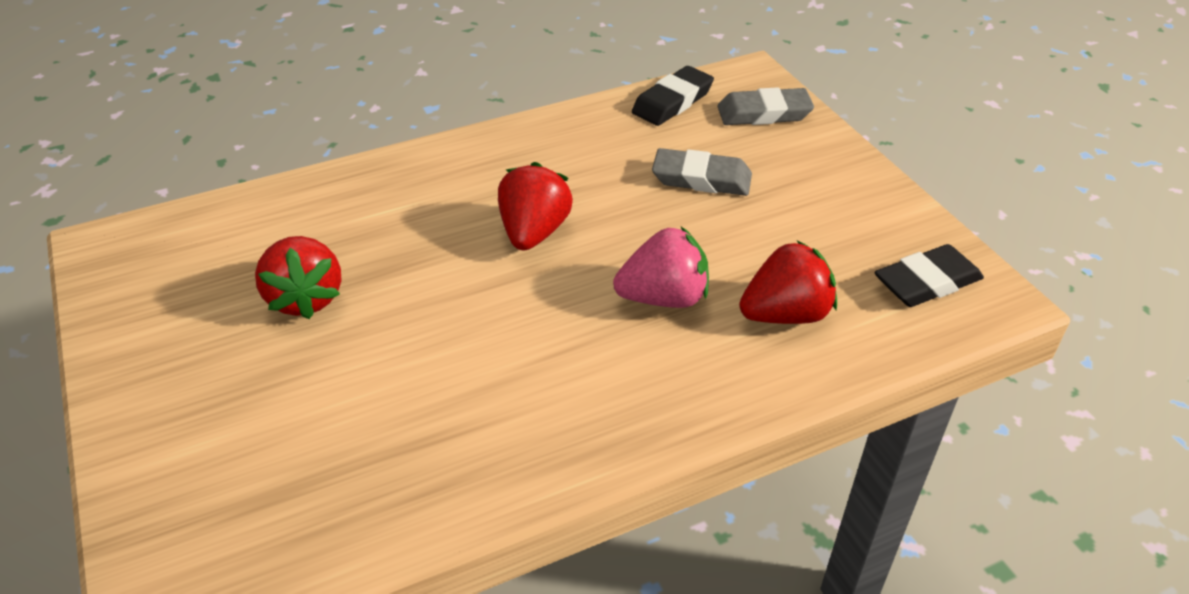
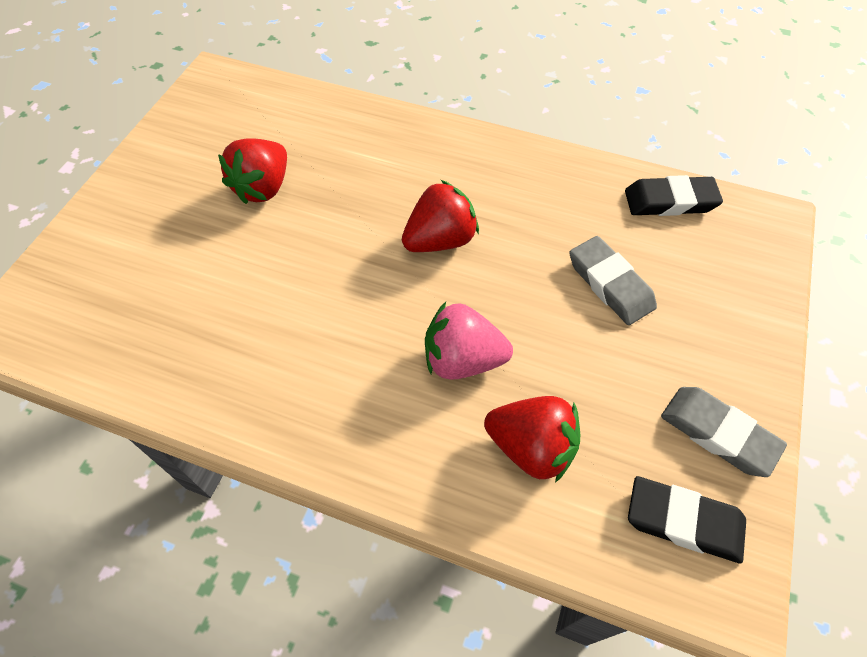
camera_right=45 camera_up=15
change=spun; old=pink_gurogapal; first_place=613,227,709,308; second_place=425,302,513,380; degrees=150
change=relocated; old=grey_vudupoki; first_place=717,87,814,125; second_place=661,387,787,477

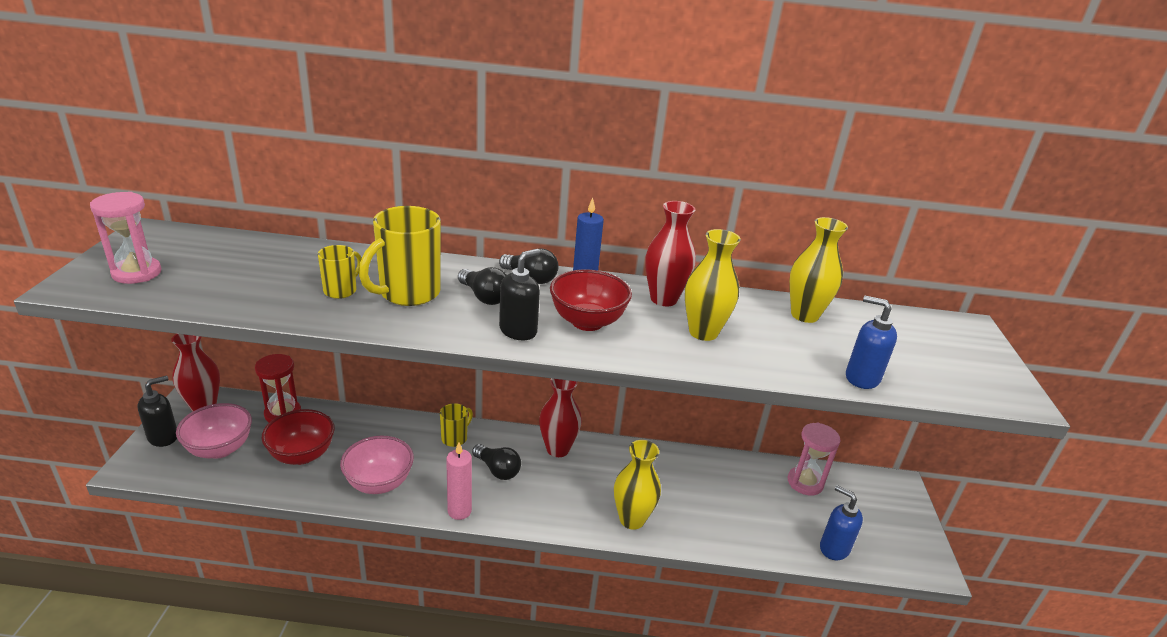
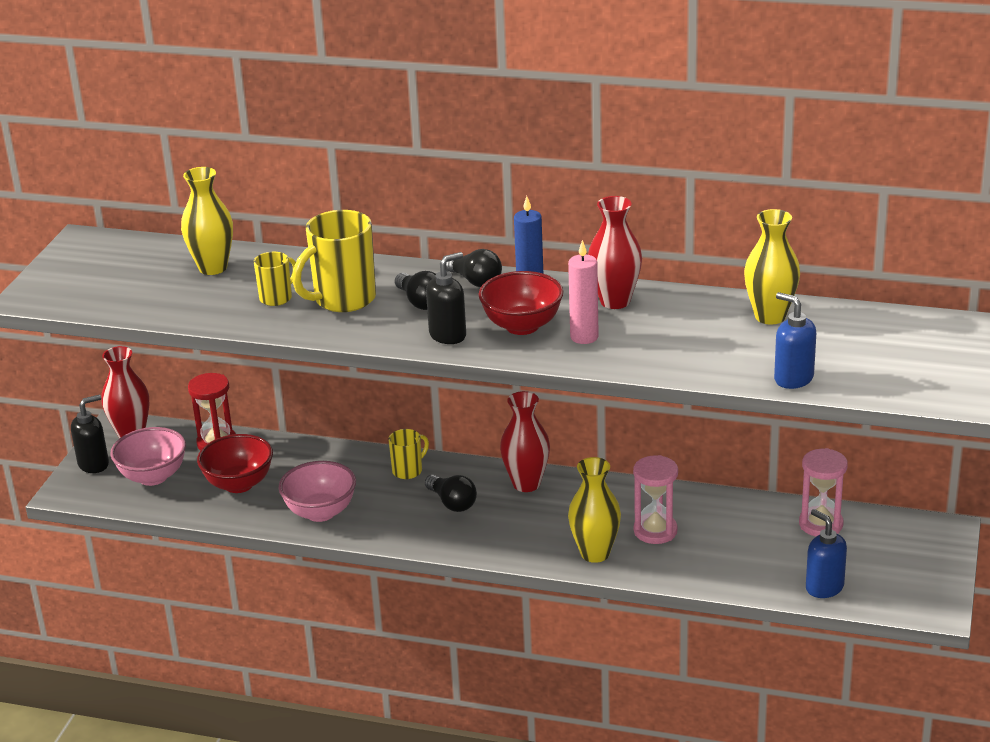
camera_right=15 camera_up=0
change=relocated; old=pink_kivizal; first_place=90,192,162,284; second_place=633,455,678,544
change=relocated; old=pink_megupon; first_place=446,443,472,520; second_place=568,240,599,344
change=relocated; old=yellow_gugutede; first_place=685,229,741,341; second_place=181,167,233,275

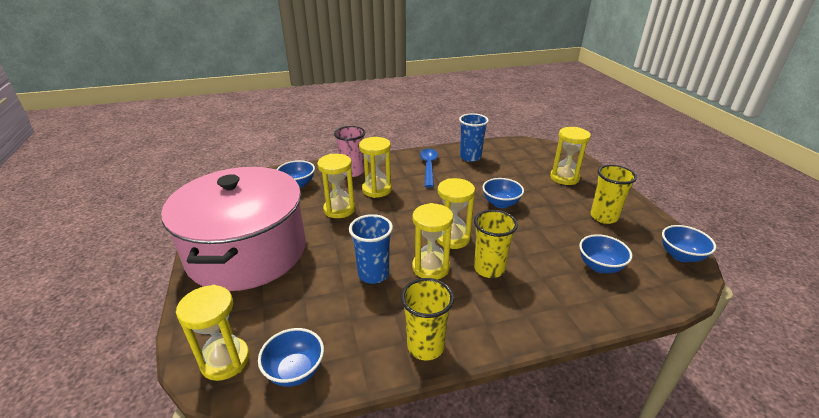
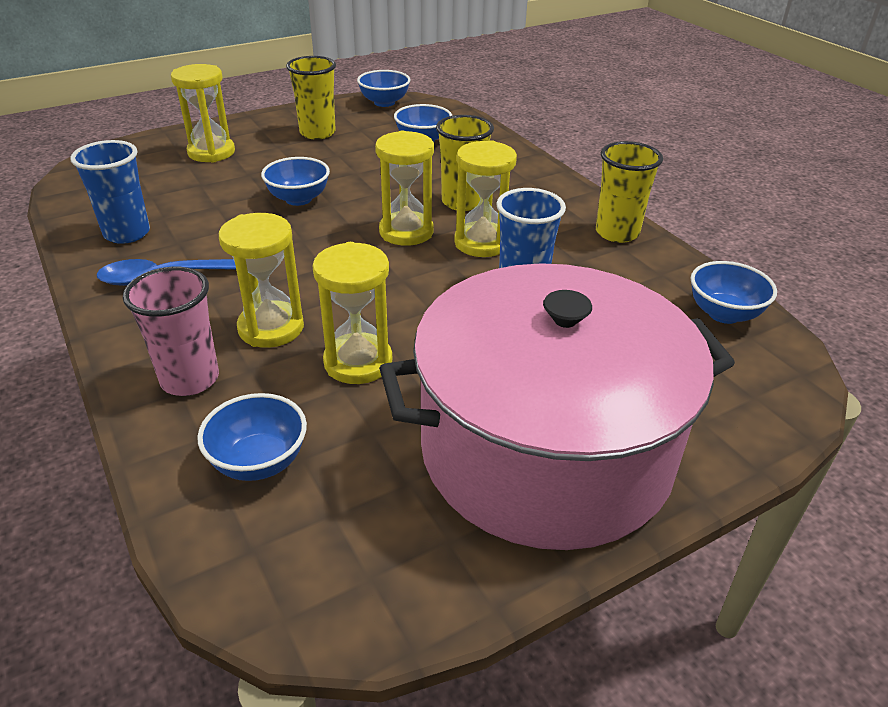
camera_right=-105 camera_up=5
change=missing; old=yellow_kivizal; first_place=176,285,250,381

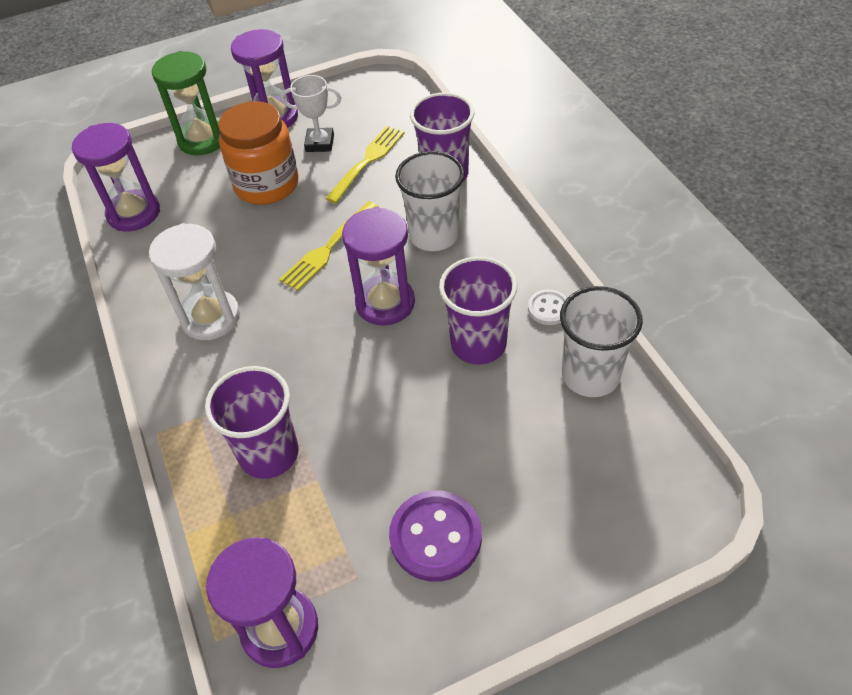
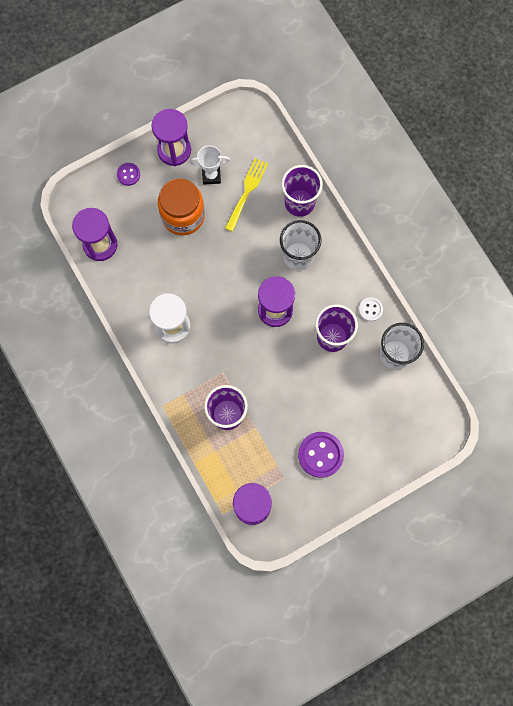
camera_right=-10 camera_up=25
change=exchanged; old=green_kivizal; new=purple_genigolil; first_place=152,51,220,155; second_place=117,163,140,186
change=missing; old=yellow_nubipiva; first_place=279,201,378,291

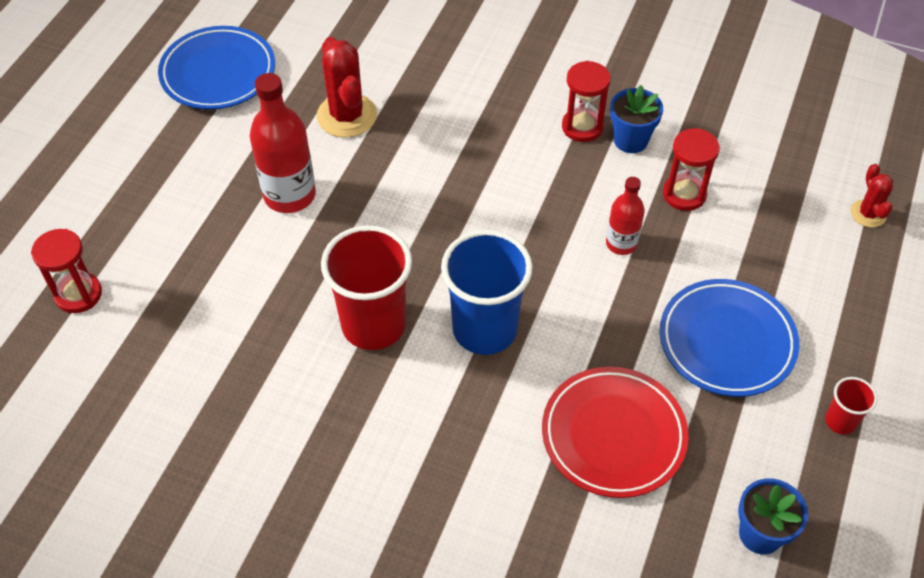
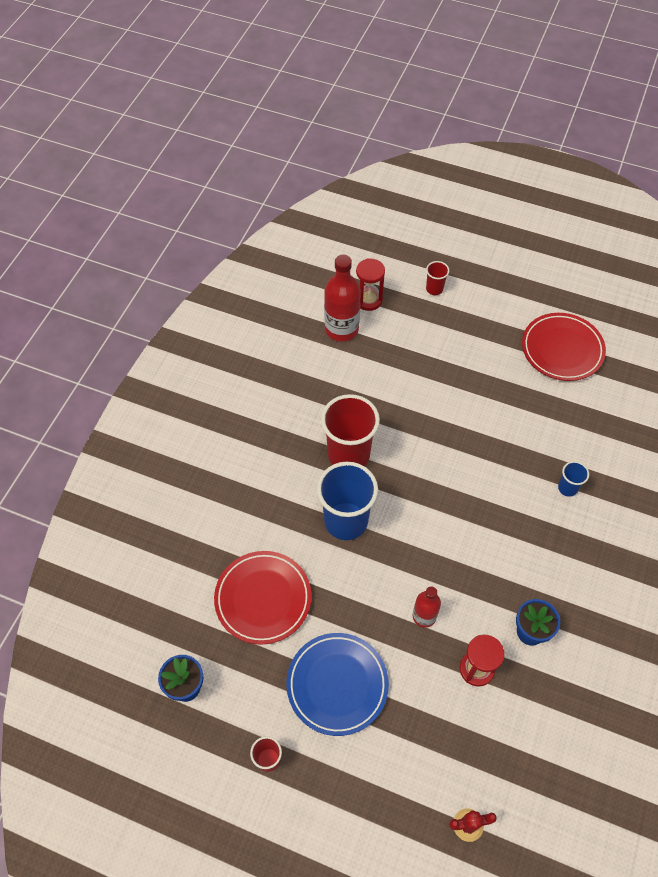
camera_right=90 camera_up=5
change=colour; old=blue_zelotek; new=red_zelotek; first_place=158,26,275,109; second_place=522,313,606,381
change=relocated; old=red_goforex; first_place=250,73,316,213; second_place=324,255,361,341
change=missing; old=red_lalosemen; first_place=317,37,377,138
change=missing; old=red_kivizal; first_place=562,61,611,142
change=appeared; new=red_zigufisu; second_place=426,261,449,295
change=appeared; new=blue_zigufisu; second_place=558,461,589,497

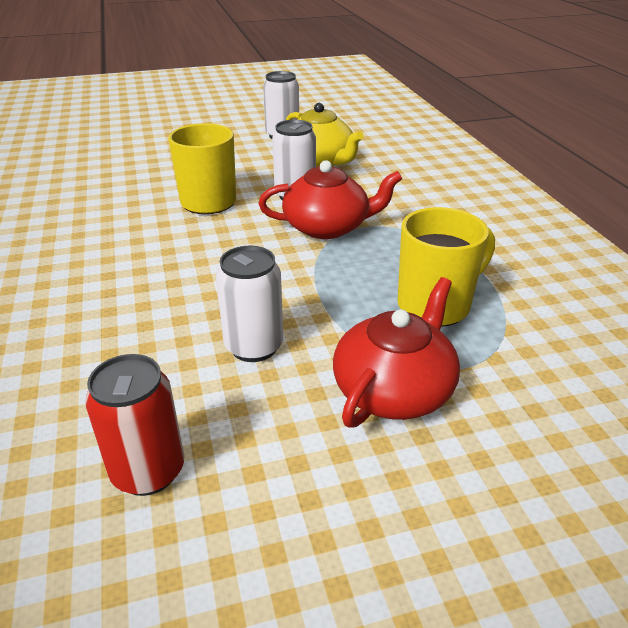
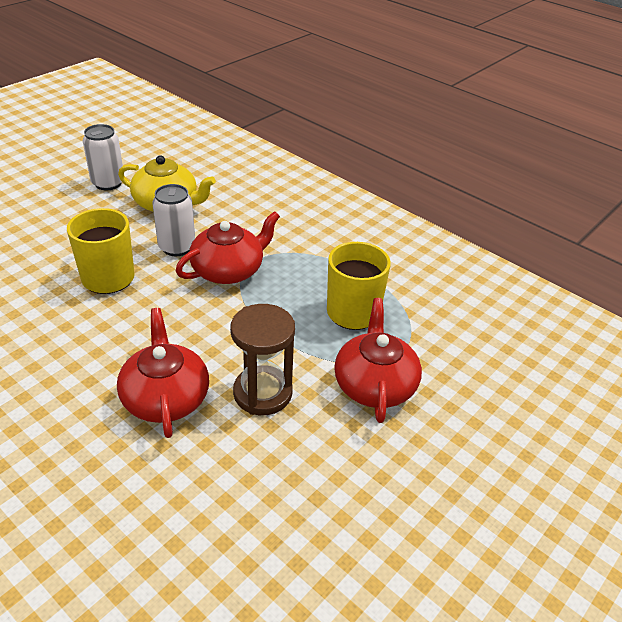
camera_right=-35 camera_up=5
change=missing; old=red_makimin; first_place=85,354,184,496
change=exchanged; old=white_makimin; new=brown_kivizal; first_place=216,246,283,362; second_place=230,304,295,415
change=appeared; new=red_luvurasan; second_place=117,308,209,438

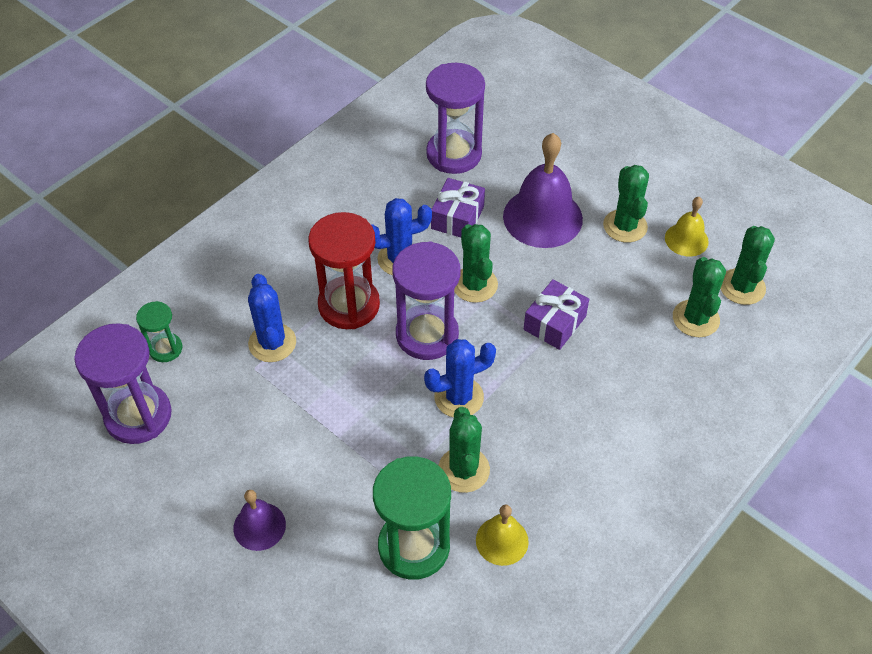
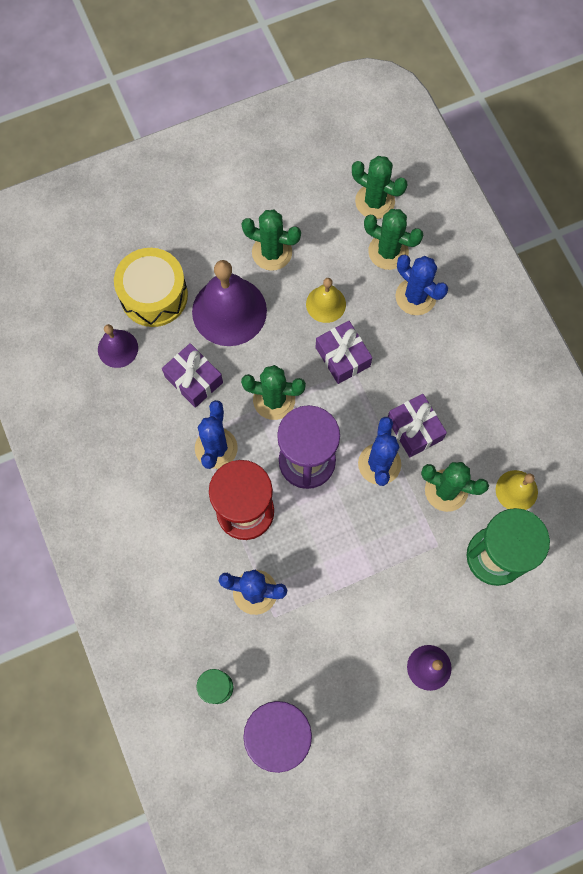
camera_right=-65 camera_up=20
change=exchanged; old=purple_kivizal; new=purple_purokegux; first_place=426,63,485,174; second_place=98,324,138,368
change=relocated; old=yellow_purokegux; first_place=665,197,709,257; second_place=306,278,346,323
change=appeared; new=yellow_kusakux; second_place=114,248,188,327
change=appeared; new=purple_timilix; second_place=388,394,447,457
change=appeared; new=blue_lalosemen; second_place=396,255,448,315

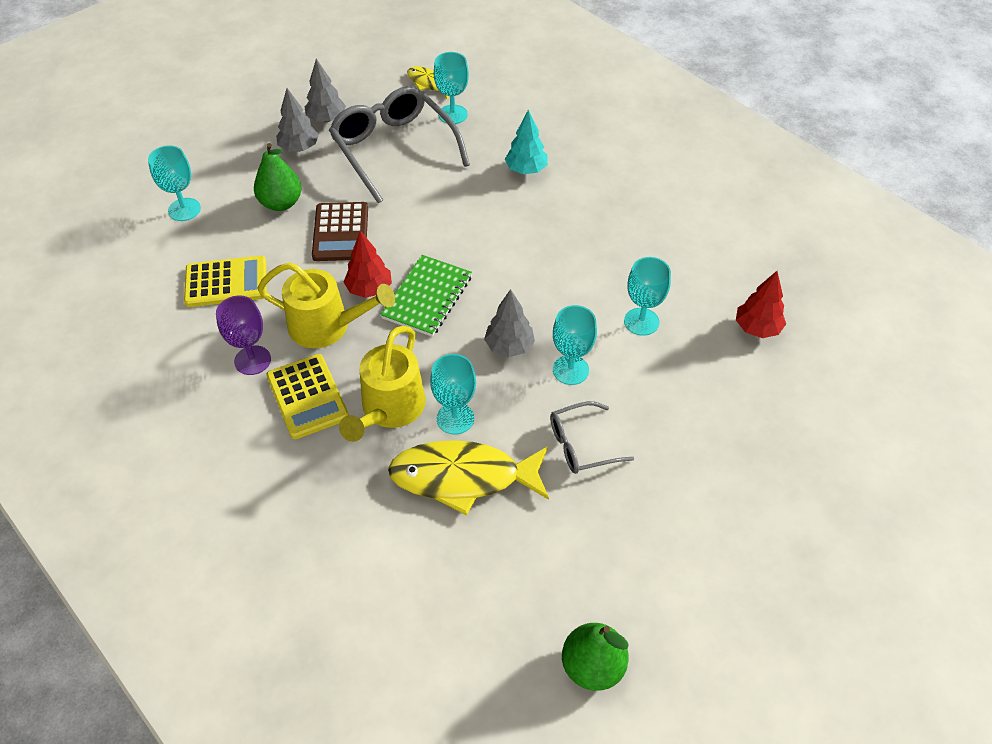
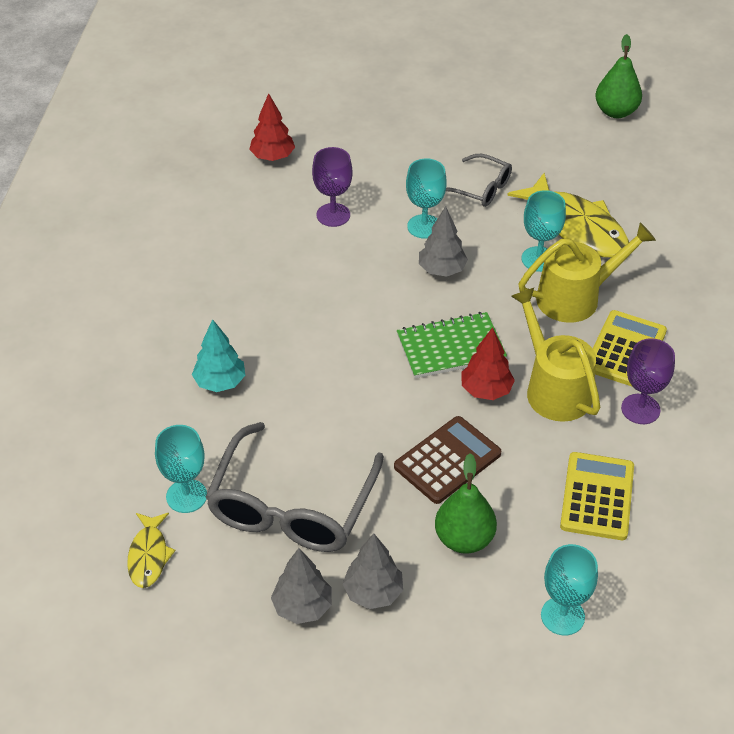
camera_right=-130 camera_up=-5
change=spun; old=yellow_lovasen; first_place=184,256,267,307; second_place=560,452,634,540; degrees=60
change=colour; old=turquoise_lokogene; new=purple_lokogene; first_place=624,257,671,336; second_place=312,147,353,227

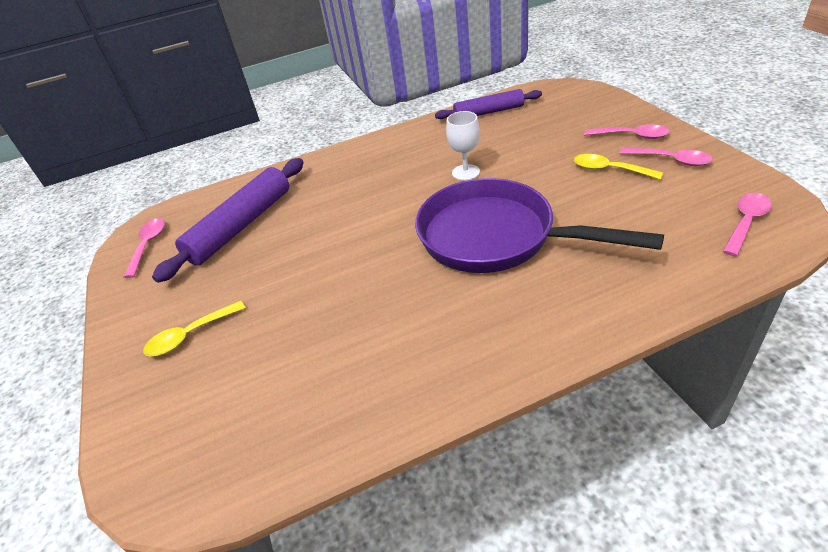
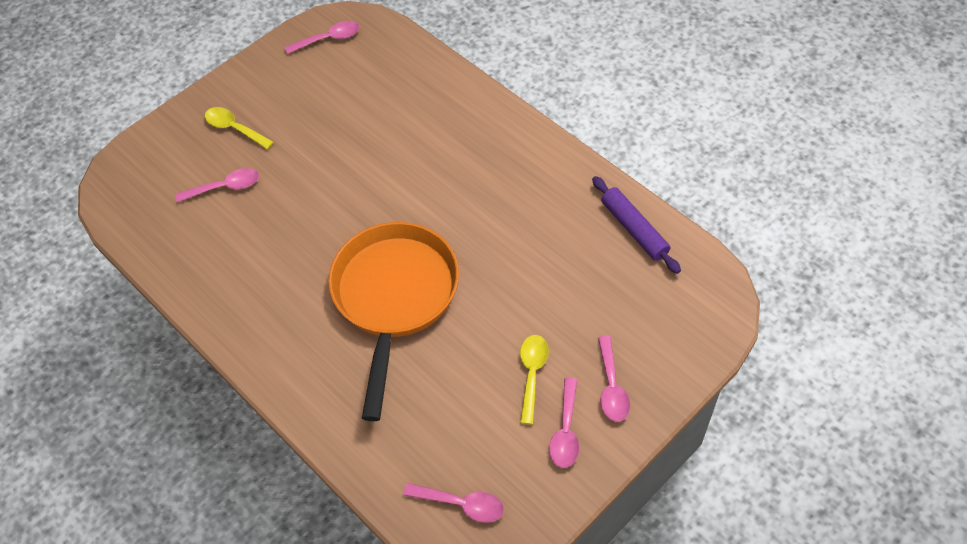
camera_right=65 camera_up=15
change=missing; old=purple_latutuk; first_place=152,158,304,283
change=colour; old=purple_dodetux; new=orange_dodetux; first_place=415,178,664,273; second_place=328,222,459,421
change=missing; old=white_lokogene; first_place=446,111,480,181
change=appeared; new=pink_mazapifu; second_place=175,168,259,203

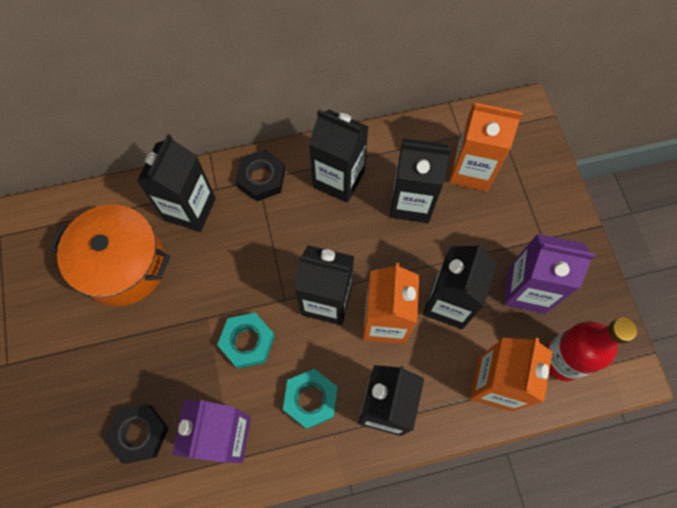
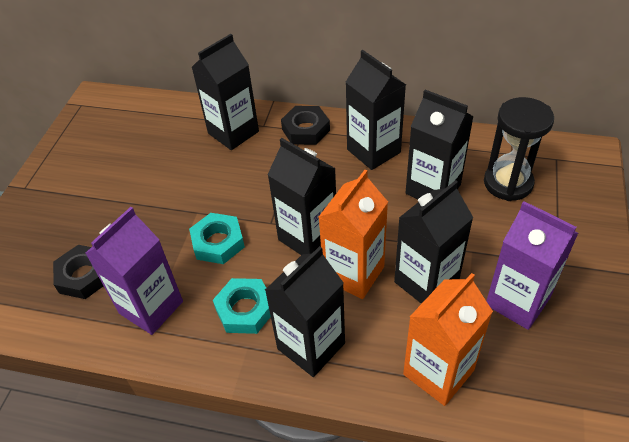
camera_right=30 camera_up=-20
change=missing; old=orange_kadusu; first_place=49,205,170,306
change=exchanged; old=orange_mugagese; new=black_kivizal; first_place=449,102,522,191; second_place=484,97,554,201
change=missing; old=red_goforex; first_place=545,317,637,381

